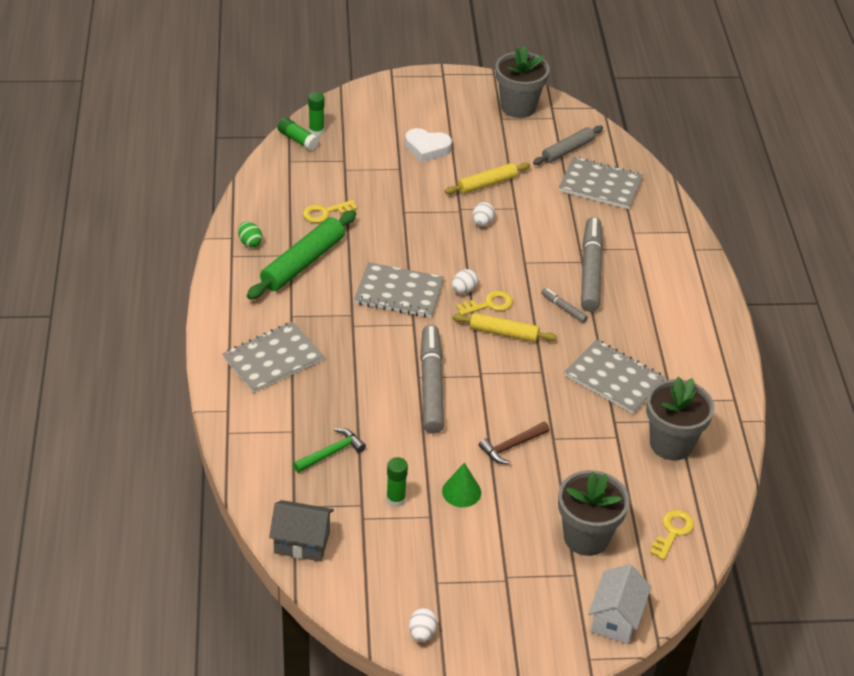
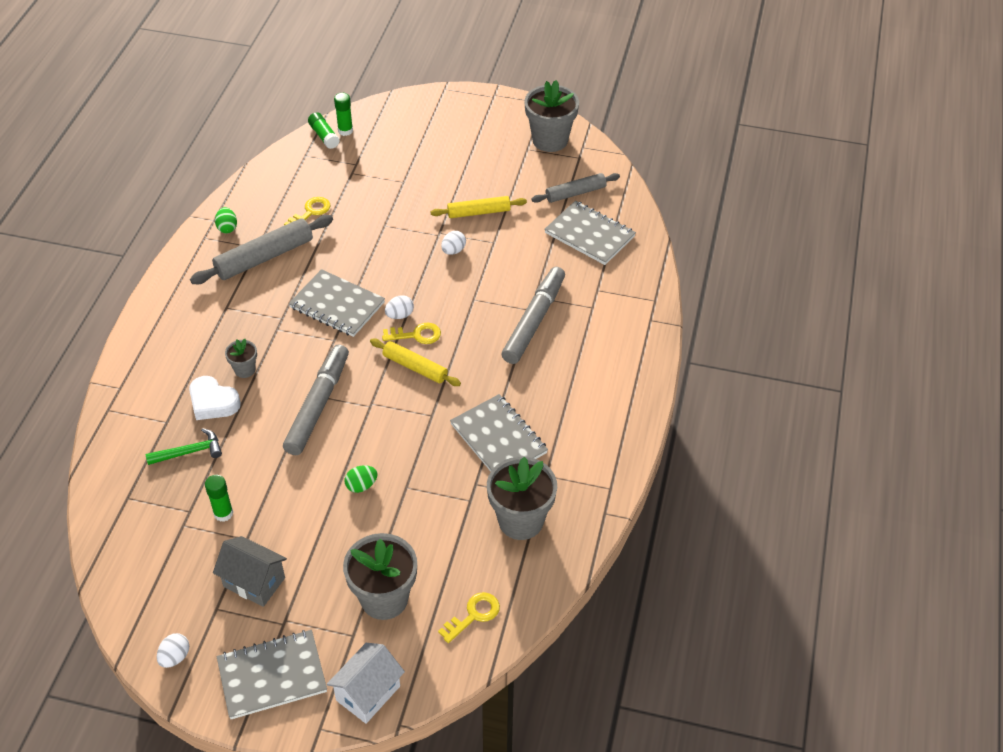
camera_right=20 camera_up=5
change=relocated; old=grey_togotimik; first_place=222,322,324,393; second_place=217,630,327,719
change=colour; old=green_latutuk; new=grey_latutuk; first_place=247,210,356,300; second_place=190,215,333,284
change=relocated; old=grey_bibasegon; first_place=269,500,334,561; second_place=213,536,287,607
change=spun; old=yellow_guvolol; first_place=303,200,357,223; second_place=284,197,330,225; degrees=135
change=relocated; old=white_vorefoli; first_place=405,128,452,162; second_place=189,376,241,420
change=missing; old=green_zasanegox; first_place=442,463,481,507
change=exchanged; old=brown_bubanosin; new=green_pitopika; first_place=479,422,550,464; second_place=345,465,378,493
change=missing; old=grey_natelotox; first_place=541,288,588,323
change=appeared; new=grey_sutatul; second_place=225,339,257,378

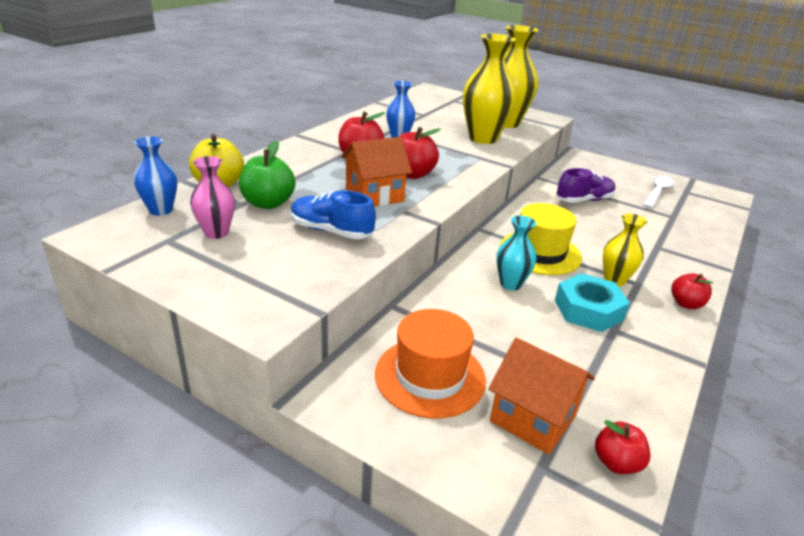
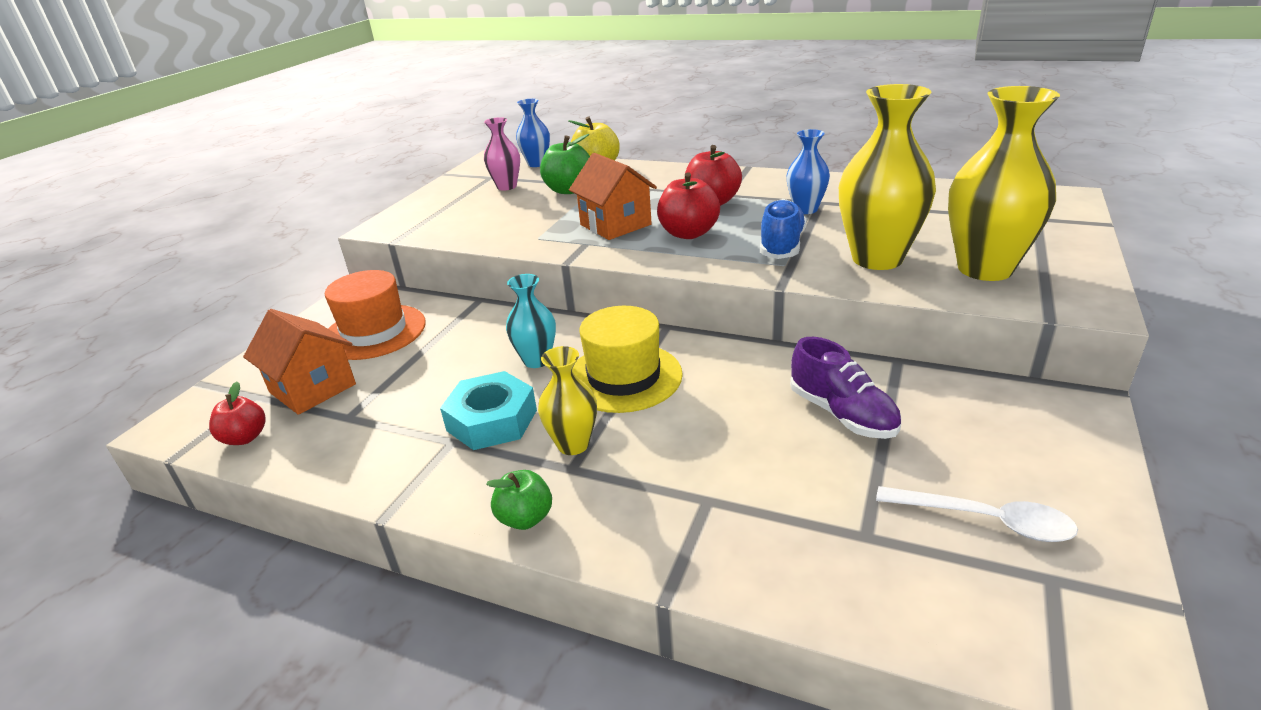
camera_right=85 camera_up=0
change=relocated; old=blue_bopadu; first_place=291,190,376,239; second_place=760,199,806,259
change=spun; old=orange_bibasegon; first_place=489,338,595,455; second_place=243,309,356,415; degrees=-75
change=colour; old=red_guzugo; new=green_guzugo; first_place=671,273,713,309; second_place=486,470,552,530

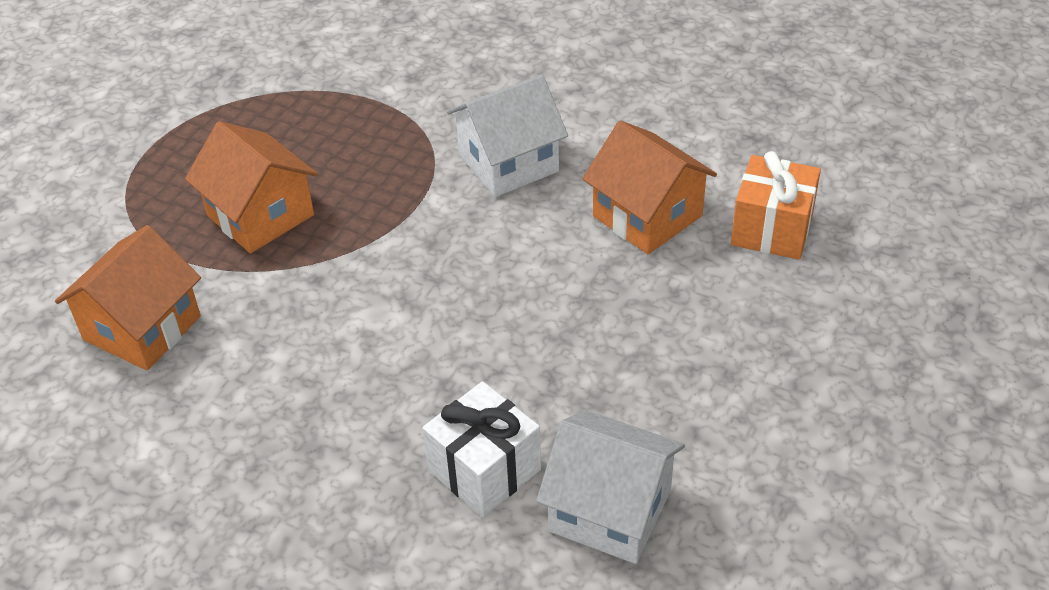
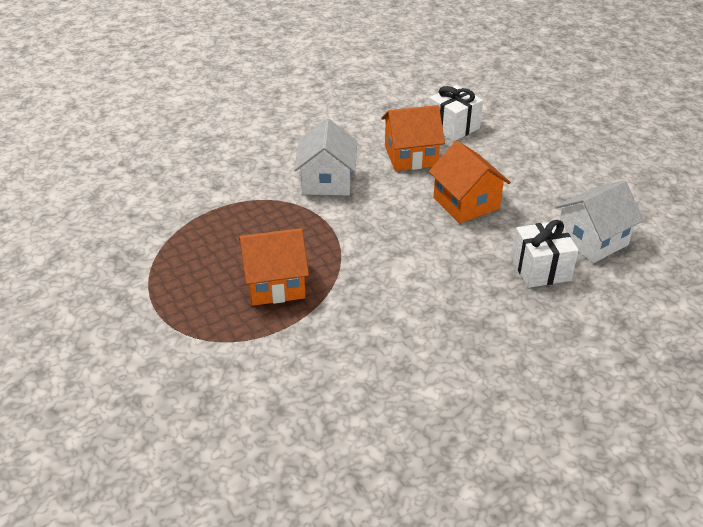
camera_right=-60 camera_up=-5
change=relocated; old=orange_bibasegon; first_place=55,225,201,371; second_place=429,140,511,223
change=colour; old=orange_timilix; new=white_timilix; first_place=731,151,821,260; second_place=429,85,483,142

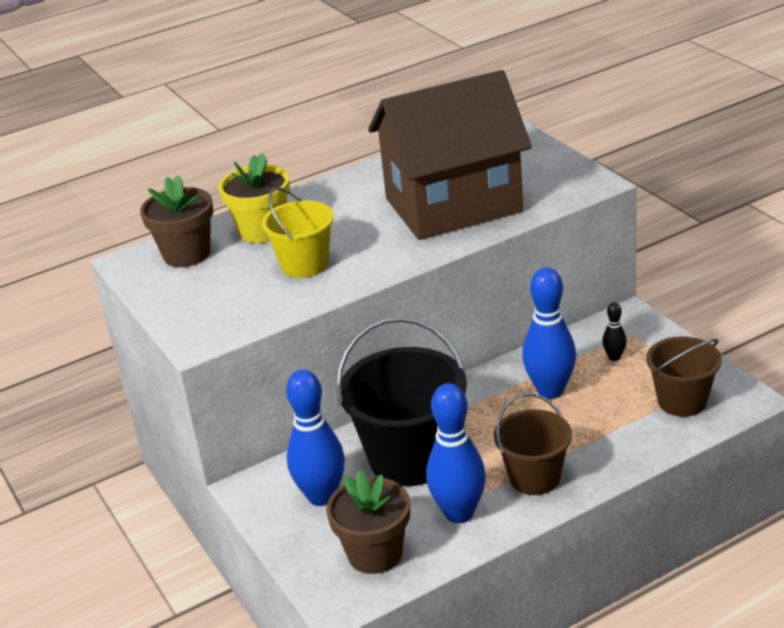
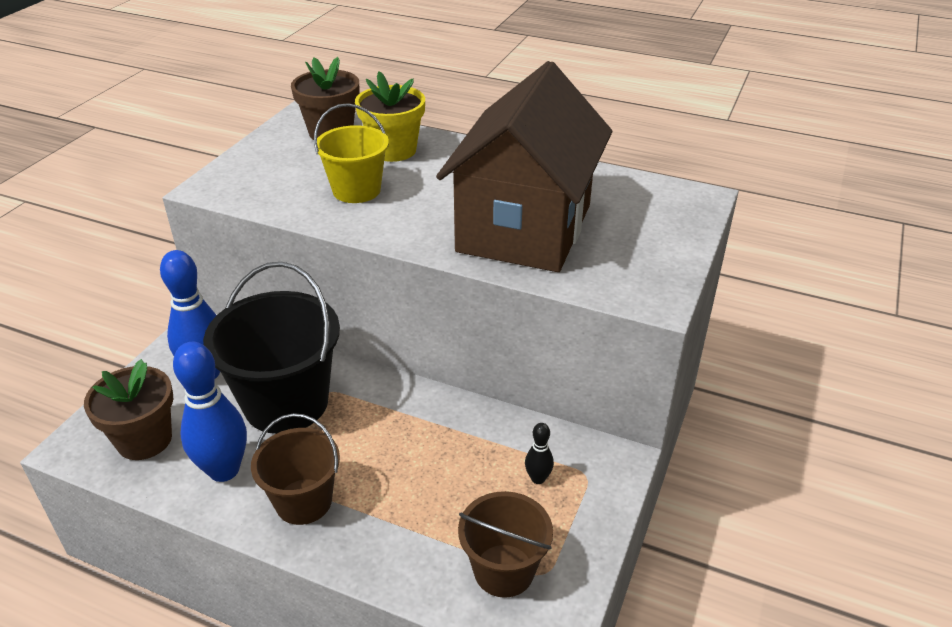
camera_right=50 camera_up=5
change=spun; old=brown_bibasegon; first_place=368,70,532,240; second_place=436,61,612,272; degrees=75
change=missing; old=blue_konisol; first_place=522,267,576,399

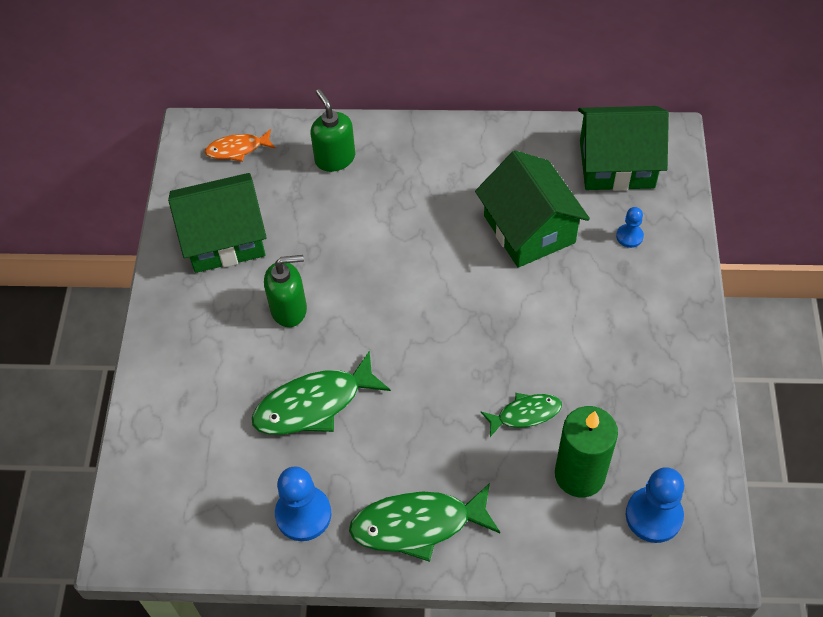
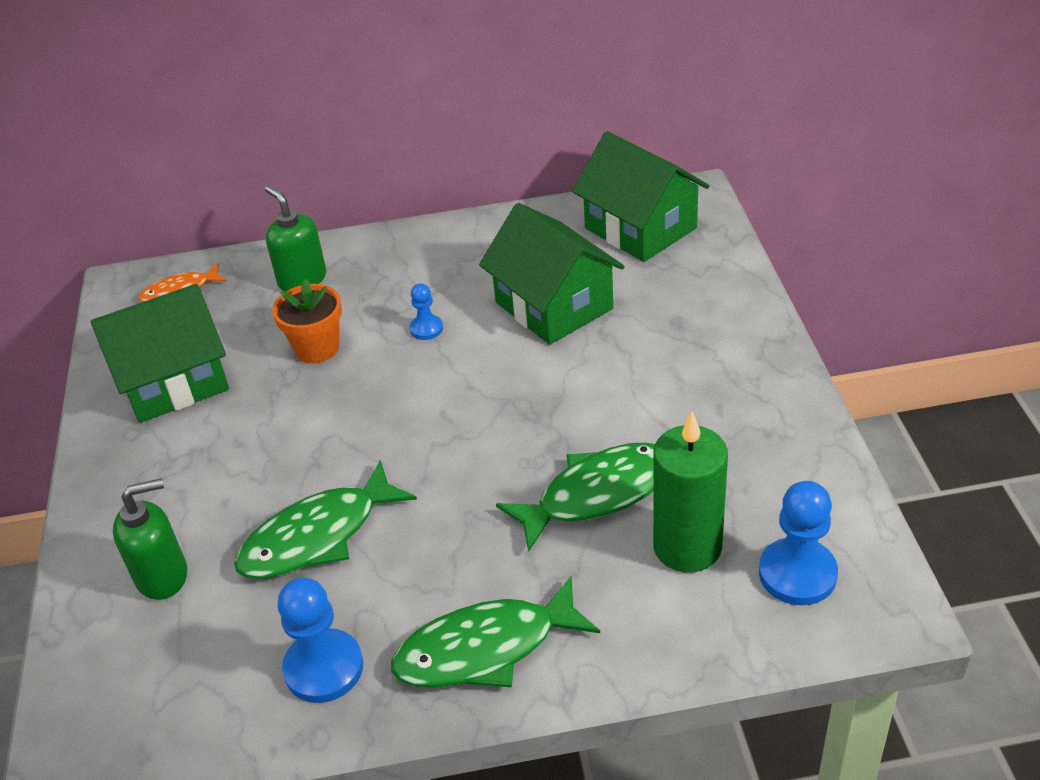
camera_right=-10 camera_up=-15
change=relocated; old=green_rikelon; first_place=264,255,307,327; second_place=113,478,187,600
change=size; old=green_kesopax; first_place=481,393,562,437; second_place=496,442,656,552; factor=1.74
change=spun; old=green_bibasegon; first_place=578,106,669,191; second_place=572,131,709,262; degrees=60
change=relocated; old=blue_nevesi; first_place=616,207,644,248; second_place=410,284,443,340
change=appeared; new=orange_sutatul; second_place=272,279,342,363

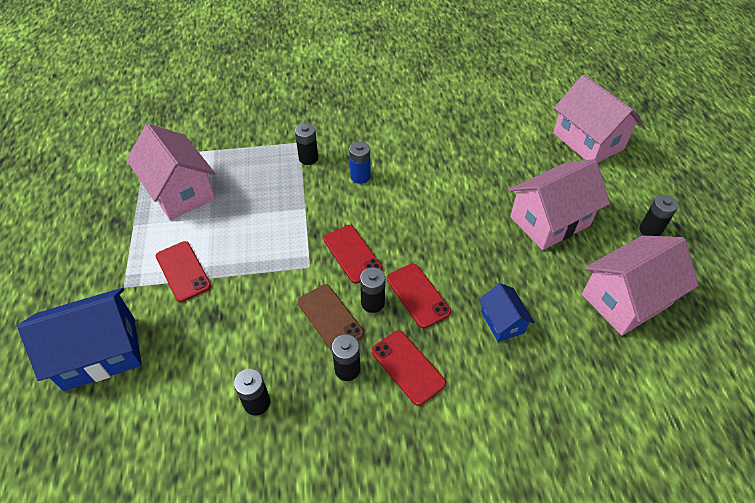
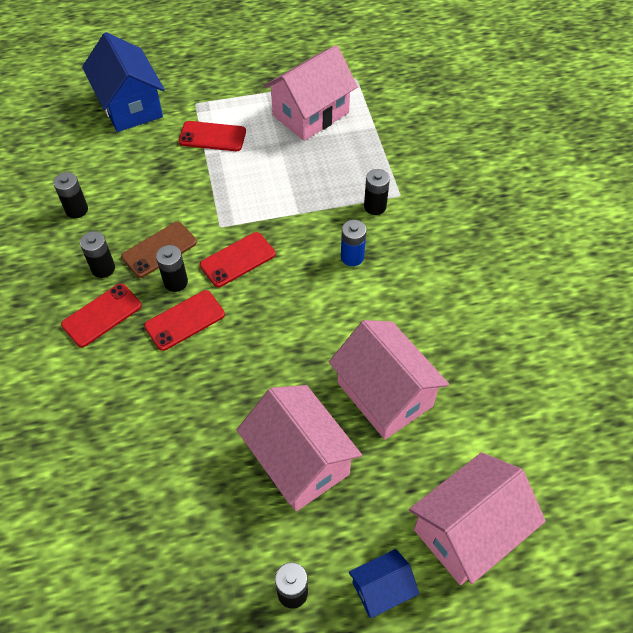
camera_right=85 camera_up=5
change=spun; old=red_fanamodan; first_place=156,241,211,302; second_place=179,121,246,151; degrees=45
change=relocated; old=blue_bibasegon; first_place=479,283,534,342; second_place=349,549,419,618
change=relocated; old=pink_bibasegon; first_place=582,236,699,336; second_place=329,320,449,440

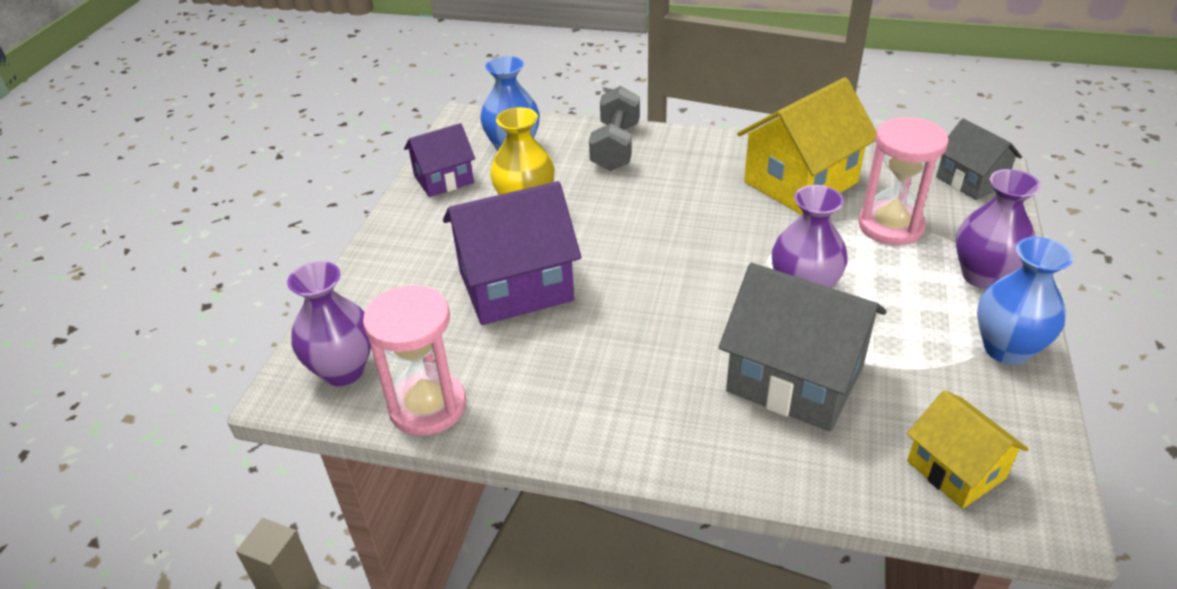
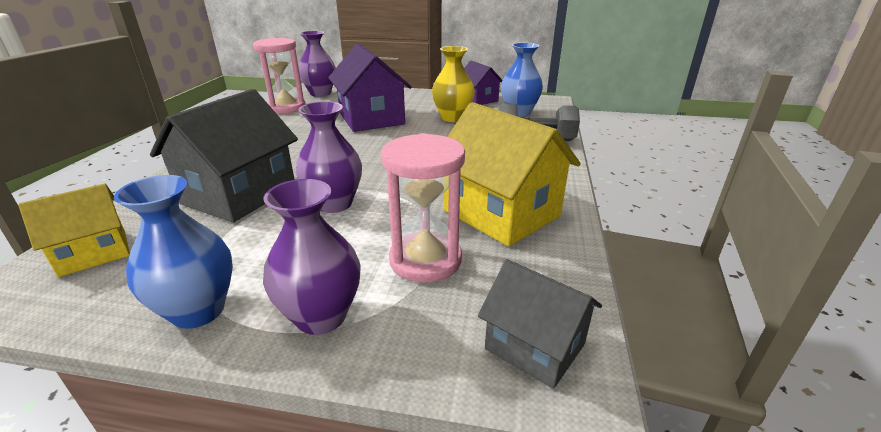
camera_right=85 camera_up=-10
change=spun; old=grey_bibasegon; first_place=936,118,1022,200; second_place=478,259,602,389; degrees=75

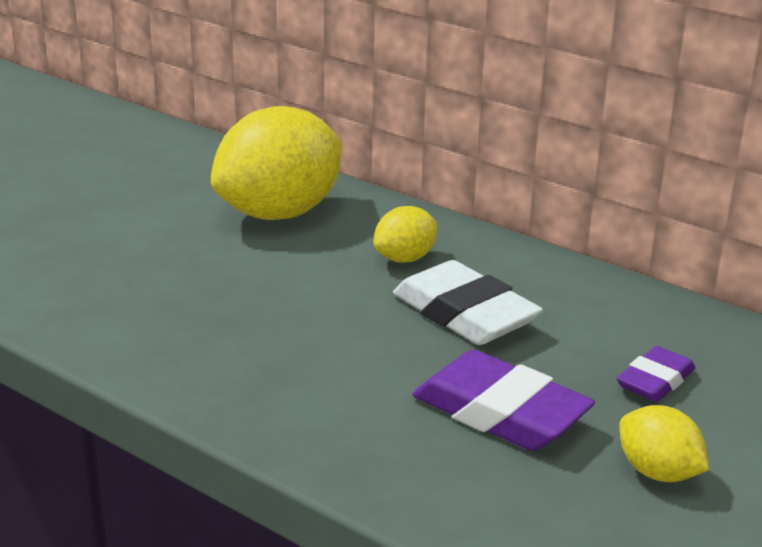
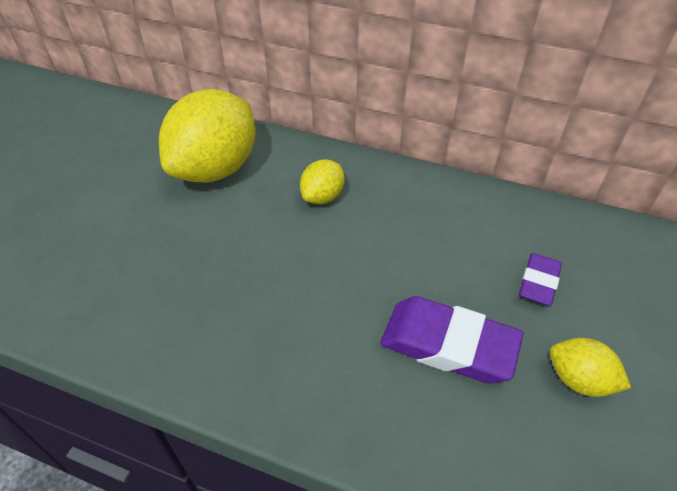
camera_right=-15 camera_up=20
change=missing; old=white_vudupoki; first_place=393,260,543,345

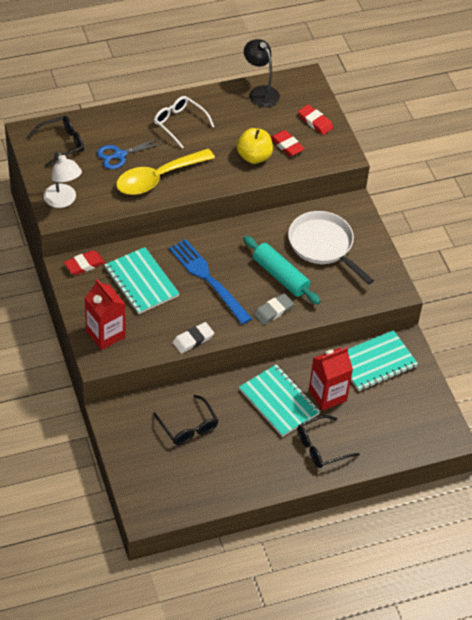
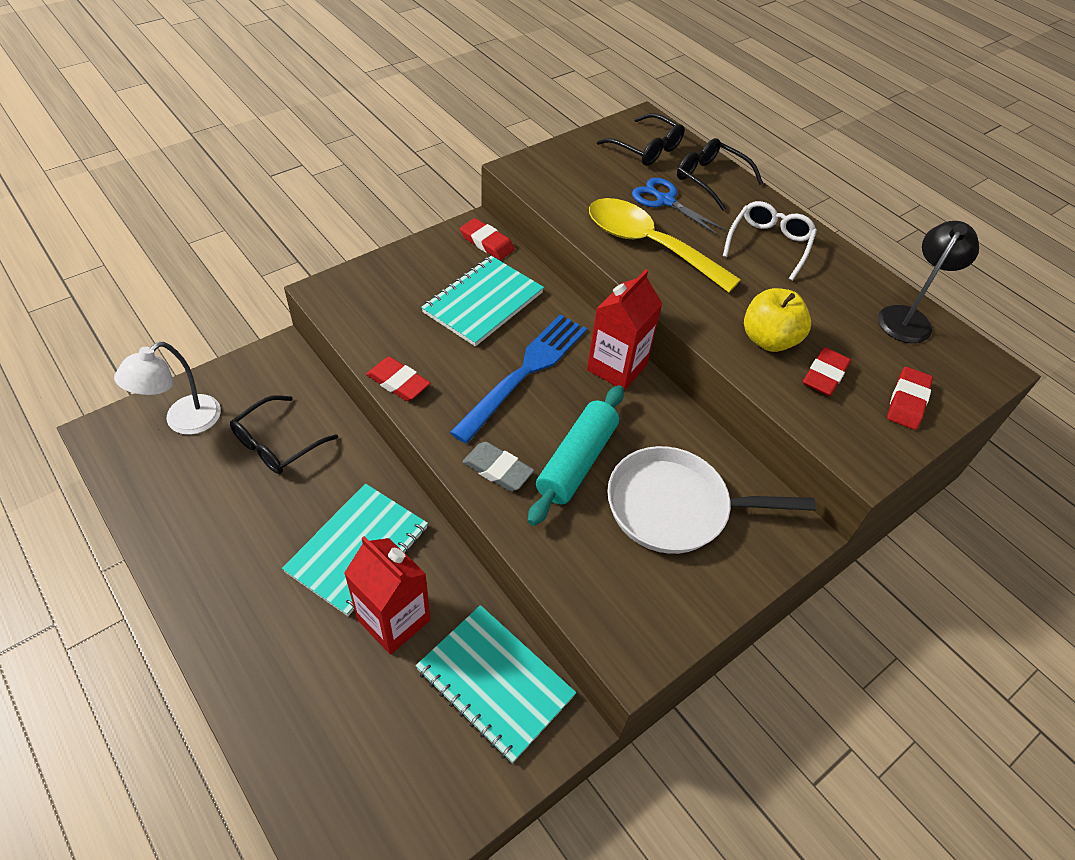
camera_right=70 camera_up=0
change=relocated; old=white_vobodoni; first_place=44,151,82,208; second_place=114,342,221,435
change=relocated; old=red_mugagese; first_place=84,279,126,350; second_place=587,270,662,391
change=colour; old=white_vudupoki; new=red_vudupoki; first_place=172,322,214,354; second_place=366,357,430,401
change=spun; old=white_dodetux; first_place=288,211,374,285; second_place=607,446,816,554; degrees=-120
change=relocated; old=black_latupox; first_place=297,415,360,468; second_place=677,138,763,211

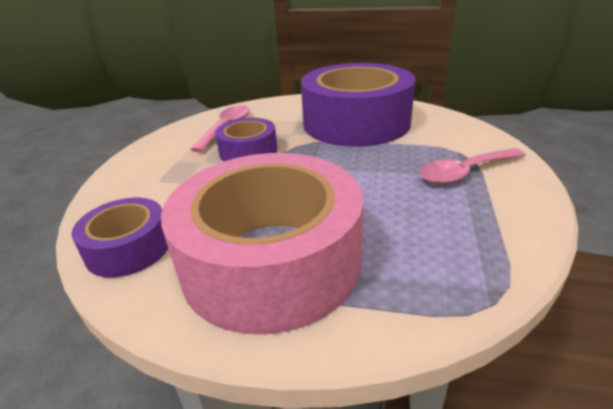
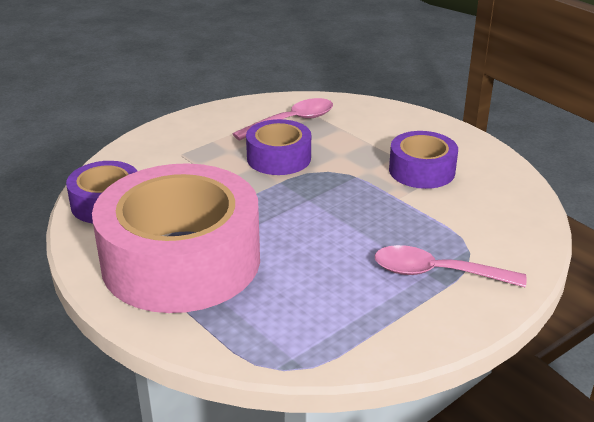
camera_right=35 camera_up=0
change=size; old=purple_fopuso; first_place=301,63,415,147; second_place=389,131,458,189; factor=0.49

